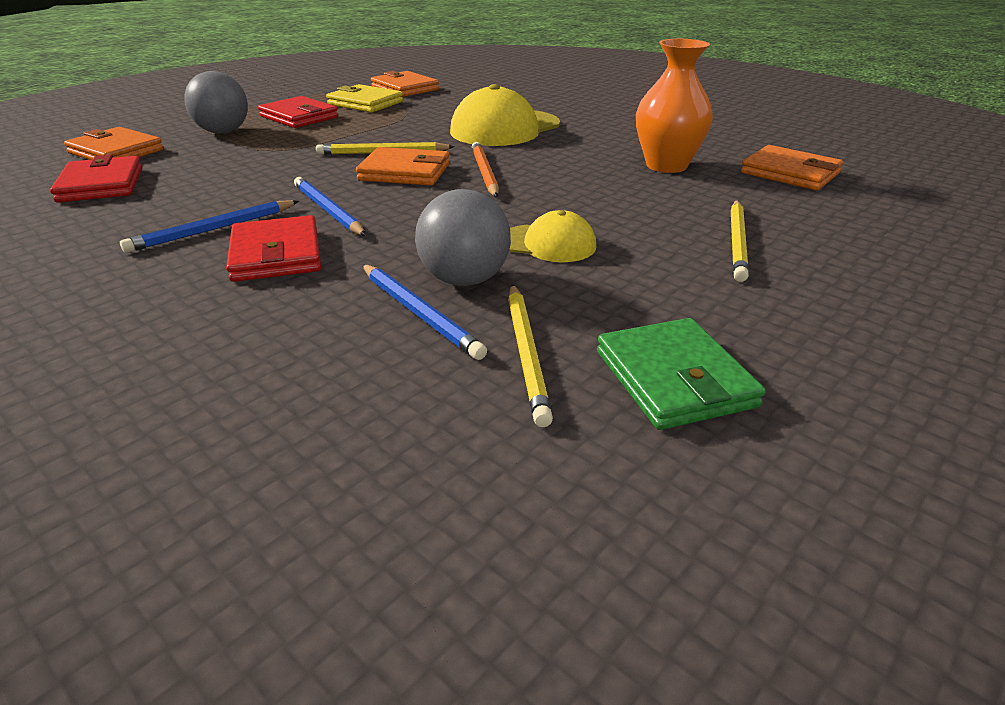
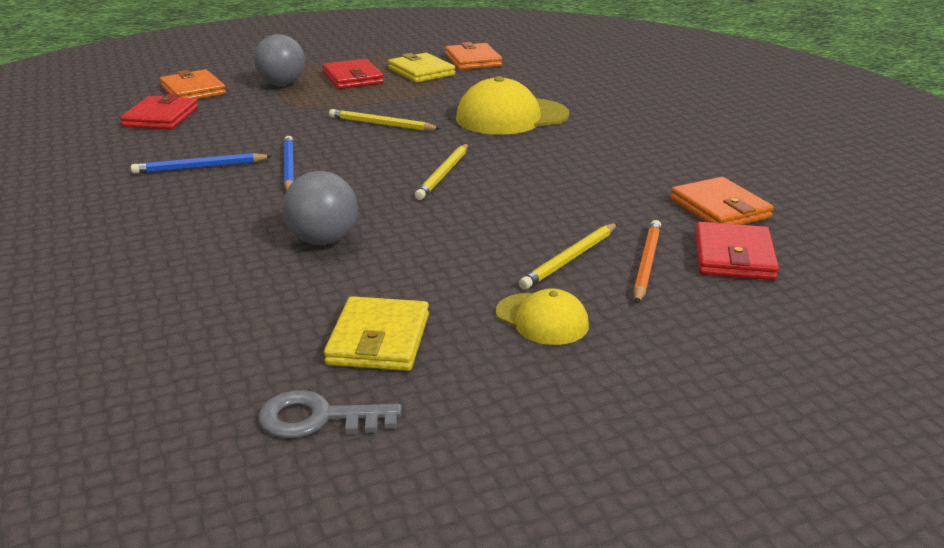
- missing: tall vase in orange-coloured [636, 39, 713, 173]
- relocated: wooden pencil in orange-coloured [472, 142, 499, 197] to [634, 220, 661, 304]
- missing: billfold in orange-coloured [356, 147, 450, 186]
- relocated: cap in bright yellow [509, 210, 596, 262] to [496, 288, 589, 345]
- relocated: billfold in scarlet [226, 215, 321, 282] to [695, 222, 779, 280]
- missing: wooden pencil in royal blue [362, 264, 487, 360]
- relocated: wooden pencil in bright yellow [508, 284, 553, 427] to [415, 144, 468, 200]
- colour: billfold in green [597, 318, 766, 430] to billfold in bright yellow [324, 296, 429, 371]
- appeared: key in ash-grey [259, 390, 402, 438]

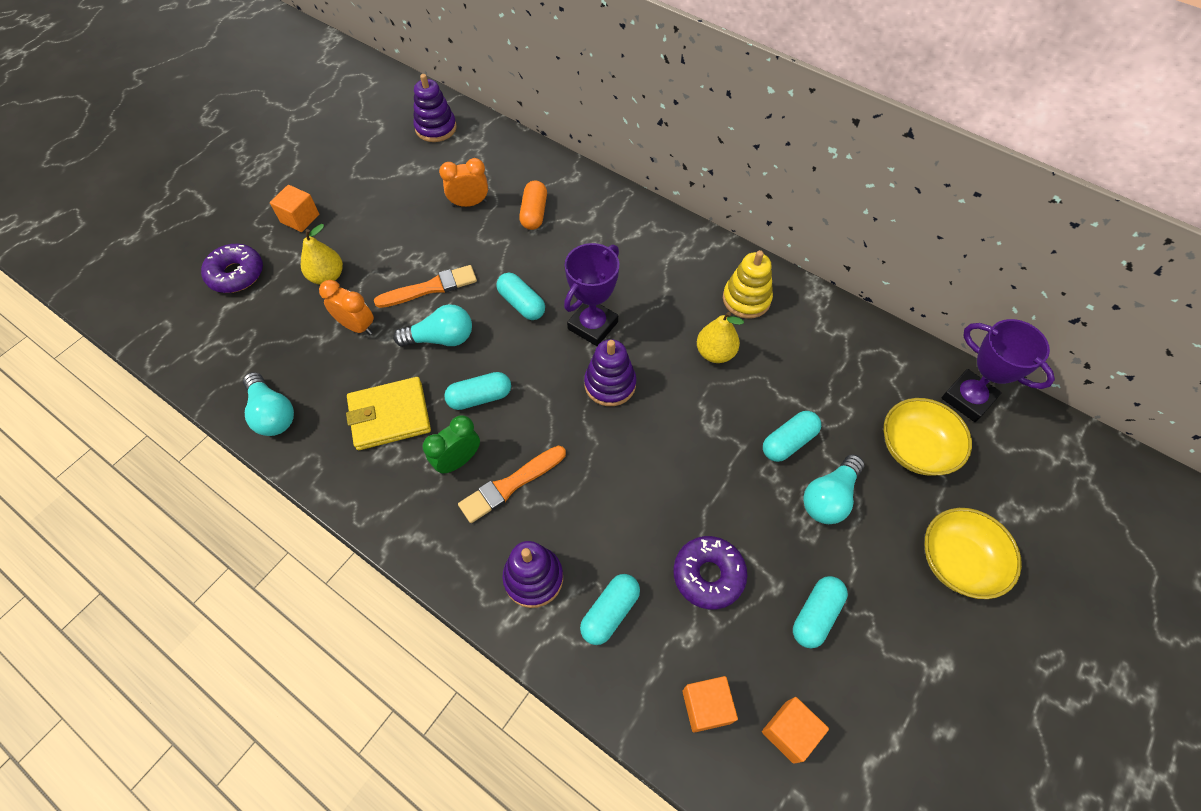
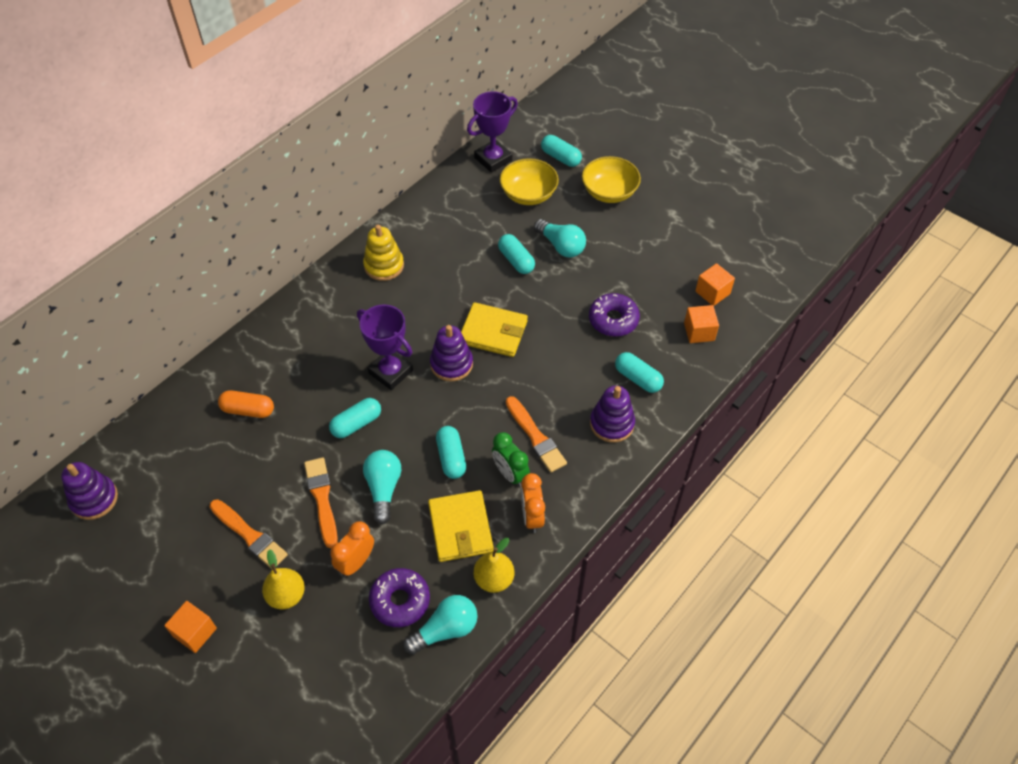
- relocated: alarm clock in orange-coloured [439, 158, 488, 207] to [521, 473, 545, 533]
- relocated: doughnut in purple [201, 244, 263, 293] to [369, 568, 430, 627]
- relocated: pear in bright yellow [697, 312, 744, 363] to [474, 538, 514, 593]
- relocated: pill in teal [793, 576, 848, 648] to [541, 135, 582, 167]
- appeared: billfold in bright yellow [461, 302, 528, 357]
- appeared: brush in orange-coloured [209, 499, 288, 569]

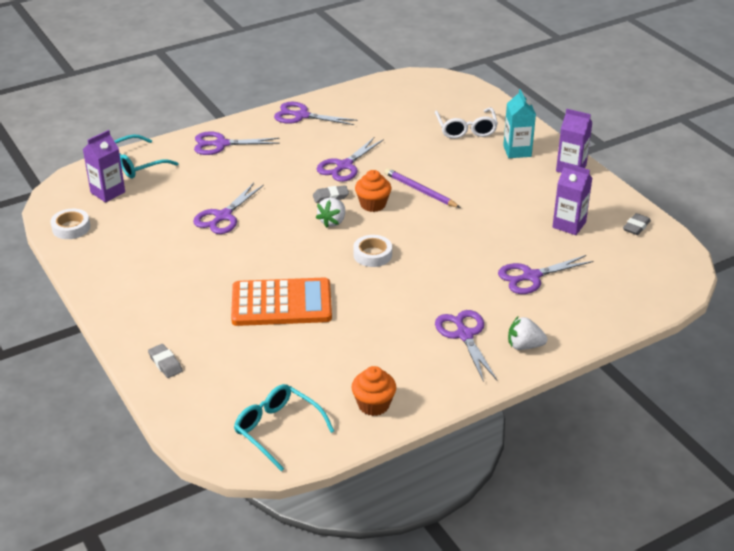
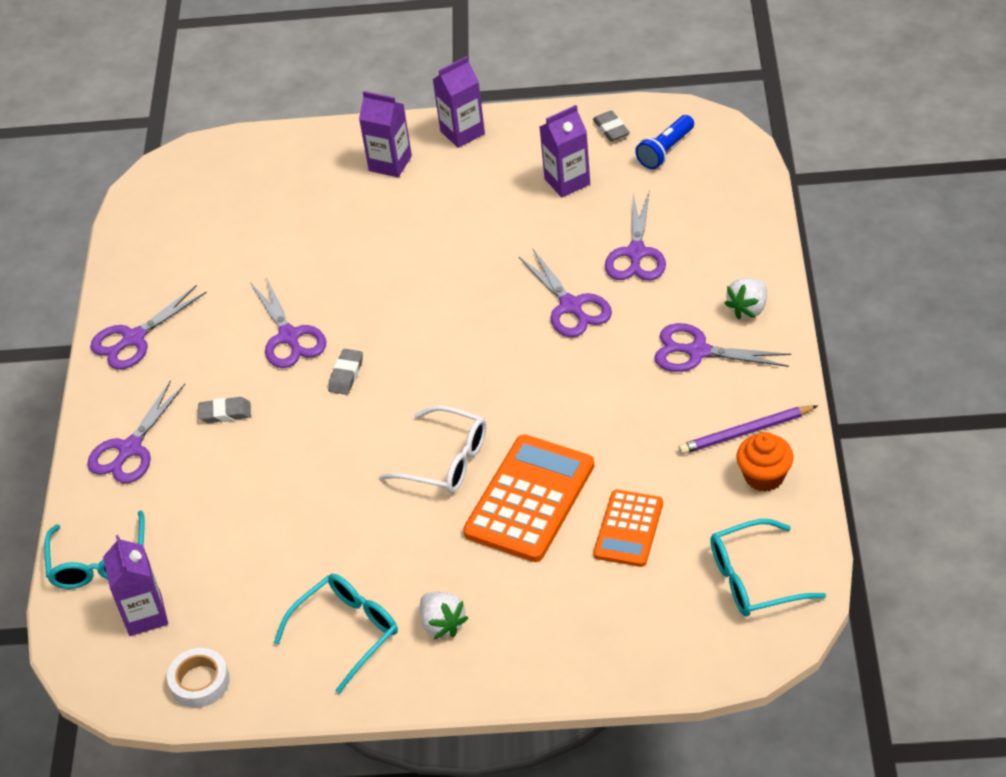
- colour: milk carton in teal [503, 89, 536, 158] to milk carton in purple [359, 91, 412, 177]
- relocated: eyeglasses in pure white [435, 107, 498, 139] to [379, 405, 486, 493]
- relocated: wooden pencil in purple [385, 168, 461, 208] to [679, 405, 818, 454]
- missing: cupcake in orange-coloured [355, 170, 391, 212]
- relocated: shears in purple [193, 183, 264, 234] to [518, 249, 612, 337]
- relocated: berry in pure white [316, 198, 345, 228] to [420, 592, 468, 639]
- missing: sticky tape in pure white [353, 235, 392, 267]
- relocated: eraser in ash-grey [148, 344, 183, 378] to [198, 397, 251, 423]
- appeared: torch in royal blue [635, 115, 694, 169]
- appeared: adding machine in orange-coloured [594, 490, 663, 567]
- appeared: eyeglasses in teal [274, 574, 398, 694]

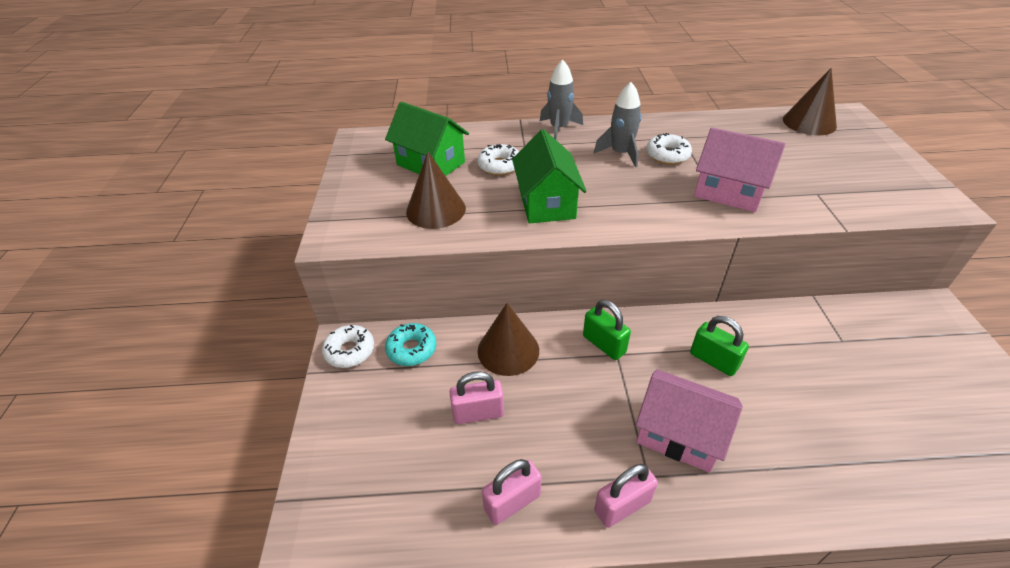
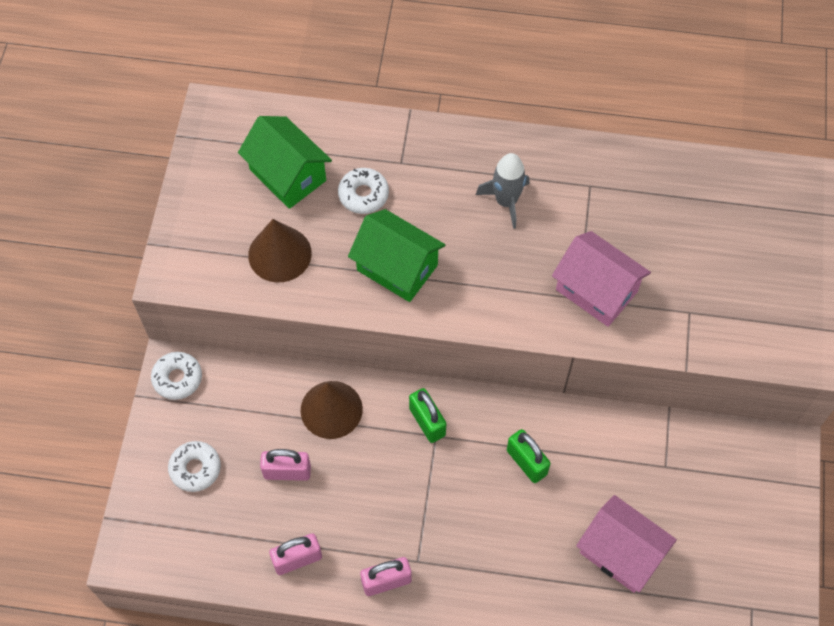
- missing: spaceship in ash-grey [540, 60, 583, 140]
- missing: cone in russet [783, 68, 837, 135]
- spun: toy house in green [512, 129, 587, 224] = [348, 209, 446, 302] 60 degrees counterclockwise
- relocated: doughnut in pure white [646, 133, 692, 164] to [168, 441, 221, 492]
- missing: doughnut in teal [385, 323, 436, 366]
- relocated: toy house in rosy [635, 370, 743, 472] to [576, 495, 677, 593]

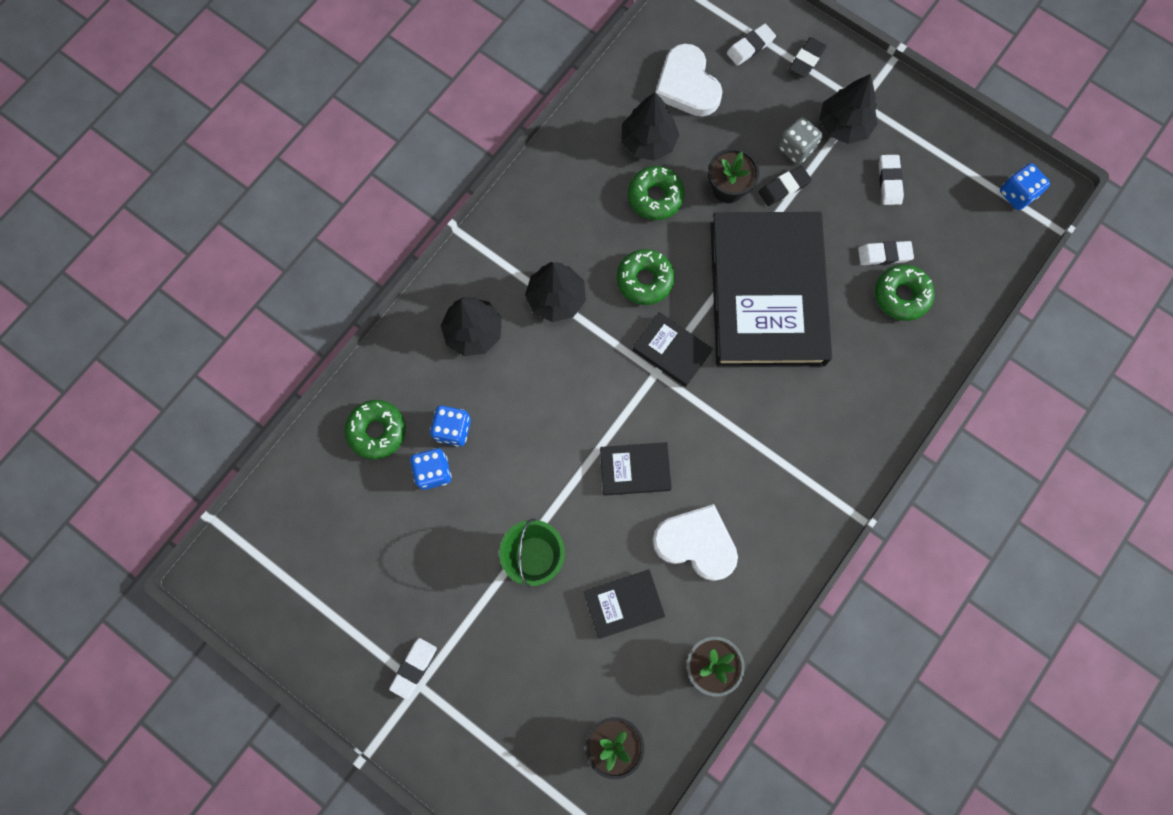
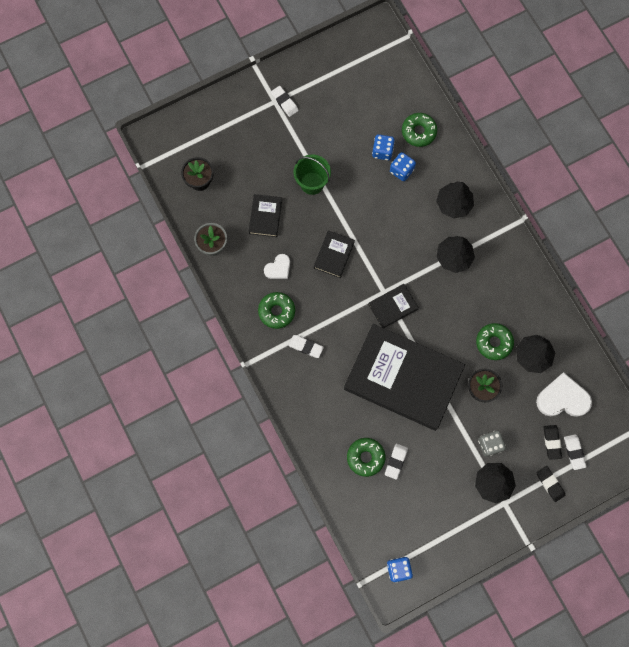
- relocated: eraser in pure white [879, 155, 904, 205] to [289, 335, 324, 358]
- relocated: eraser in black [759, 166, 812, 206] to [544, 425, 562, 460]
- relocated: doughnut in green [617, 249, 675, 305] to [258, 292, 295, 329]
- size: heart in pure white [653, 504, 738, 581] = [264, 254, 290, 279] x0.58

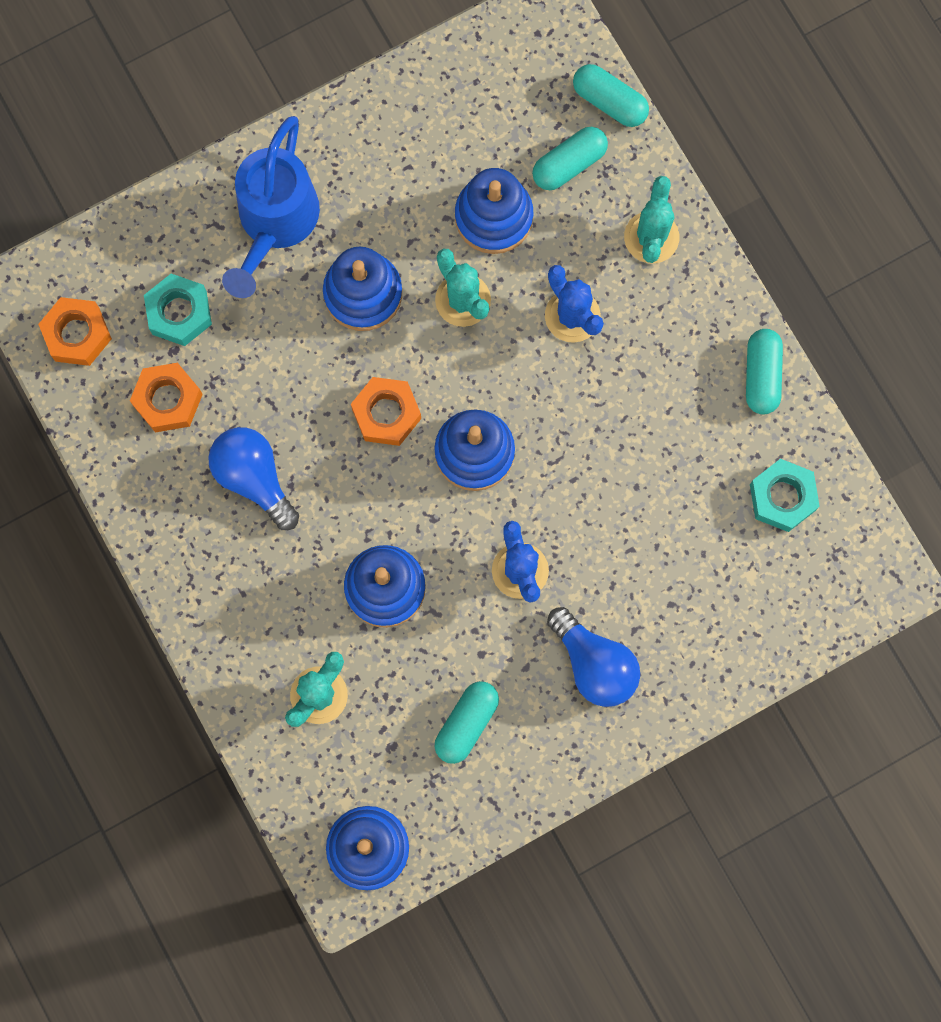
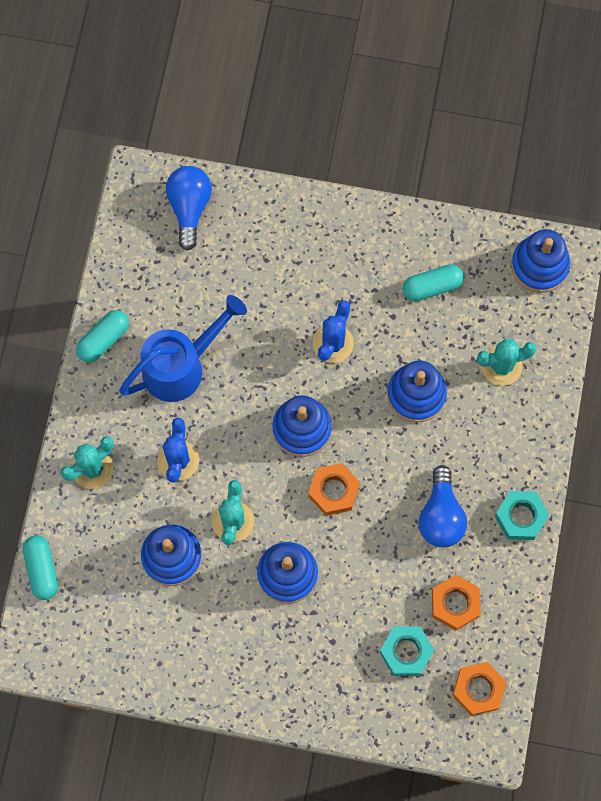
- relocated: watering pot in royal blue [222, 116, 320, 298] to [119, 295, 247, 402]
- missing: pill in teal [532, 127, 608, 190]
- relocated: hex nut in teal [750, 459, 820, 532] to [495, 491, 549, 540]
- relocated: light bulb in royal blue [547, 607, 640, 707] to [166, 166, 212, 251]

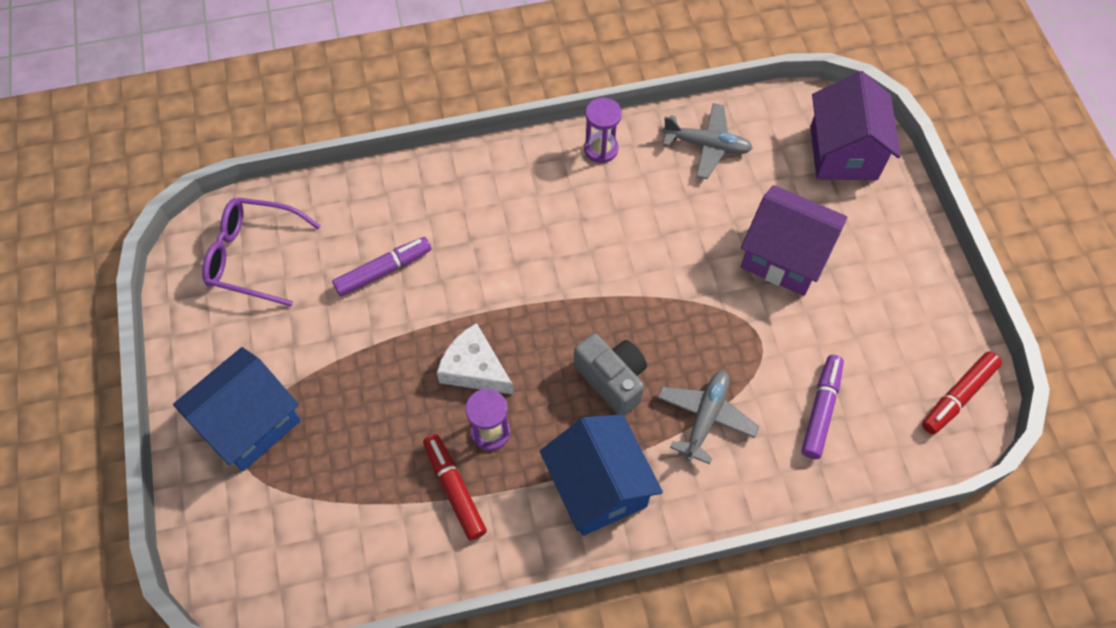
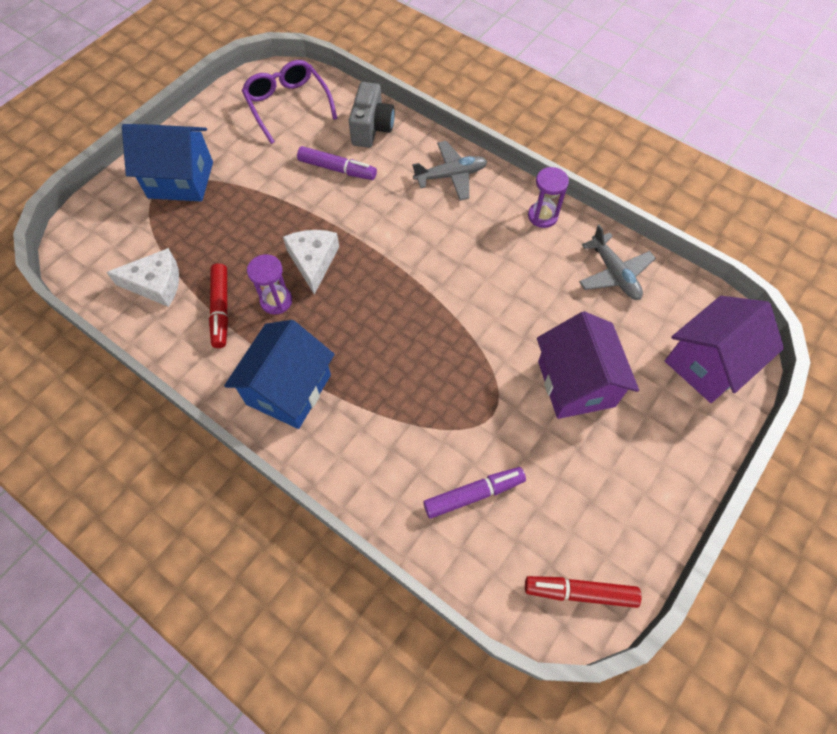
- relocated: photo camera in ash-grey [574, 333, 647, 416] to [349, 82, 395, 148]
- relocated: aeroplane in ash-grey [657, 370, 759, 464] to [412, 141, 487, 200]
- spun: marker pen in scarlet [423, 434, 487, 541] = [209, 263, 228, 348] 150 degrees clockwise
- appeared: cheese wedge in pure white [106, 248, 179, 307]

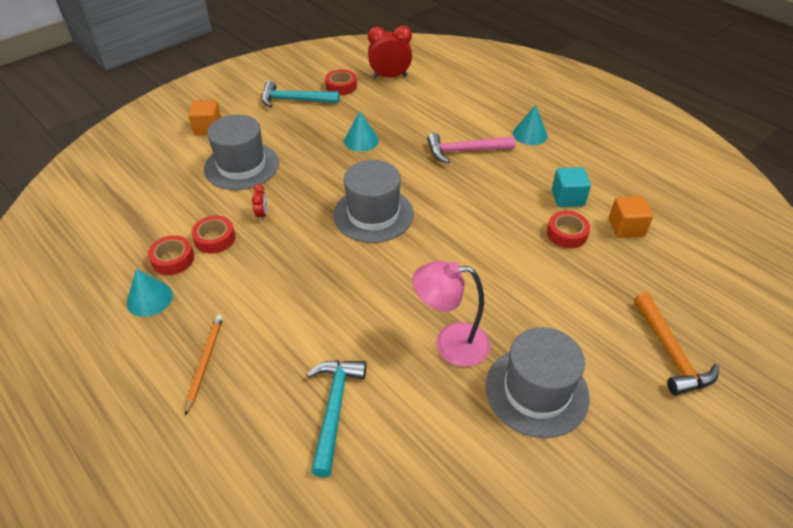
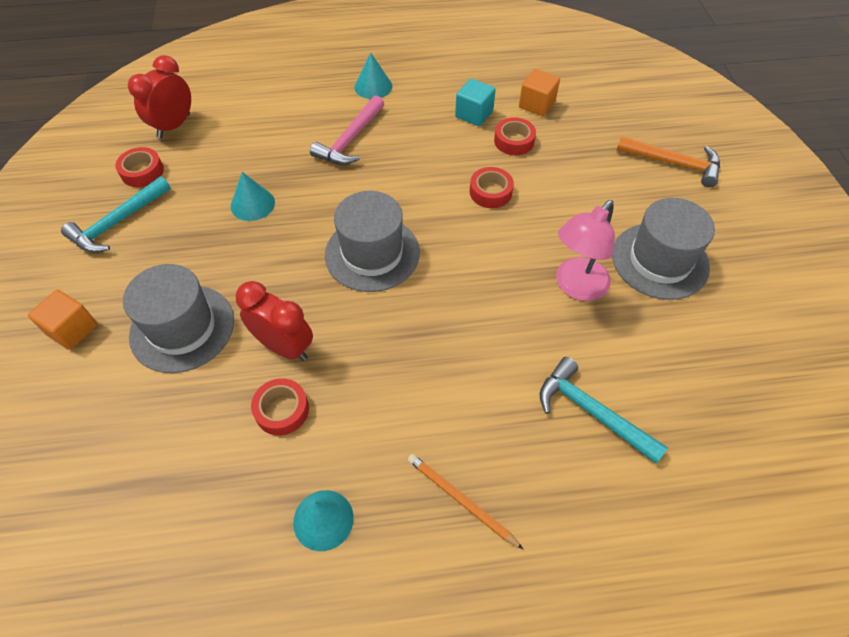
- size: alarm clock in scarlet [252, 184, 267, 221] = [236, 281, 313, 361] x2.10
- relocated: sticky tape in scarlet [148, 235, 194, 275] to [470, 167, 514, 208]

